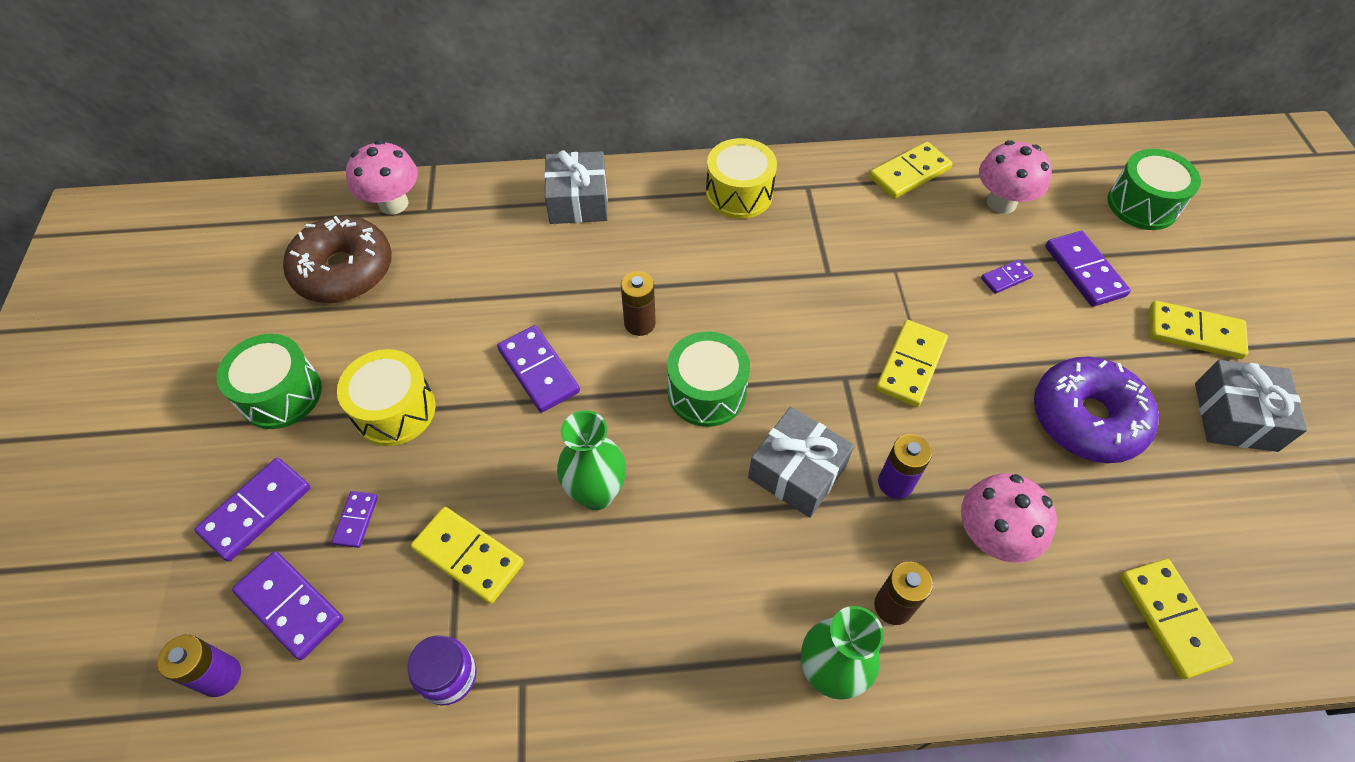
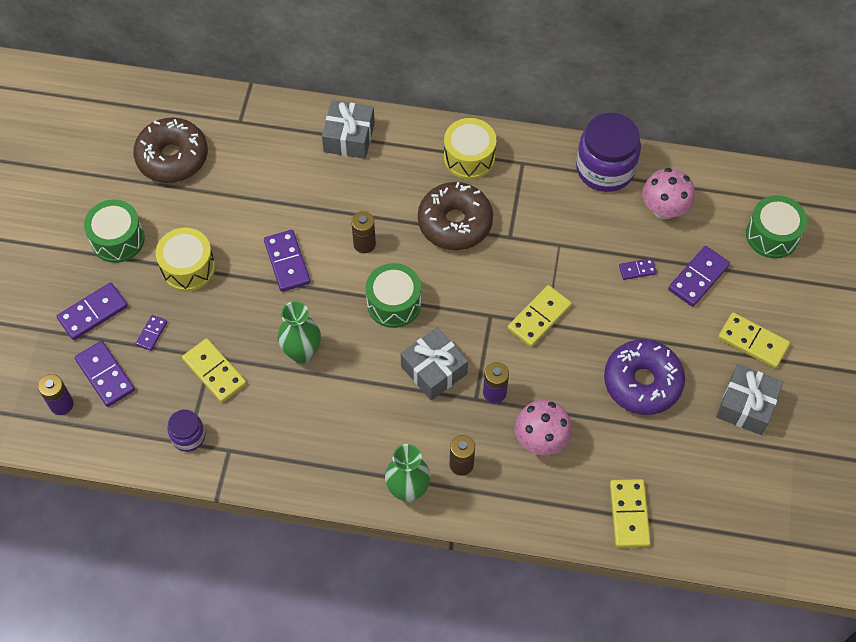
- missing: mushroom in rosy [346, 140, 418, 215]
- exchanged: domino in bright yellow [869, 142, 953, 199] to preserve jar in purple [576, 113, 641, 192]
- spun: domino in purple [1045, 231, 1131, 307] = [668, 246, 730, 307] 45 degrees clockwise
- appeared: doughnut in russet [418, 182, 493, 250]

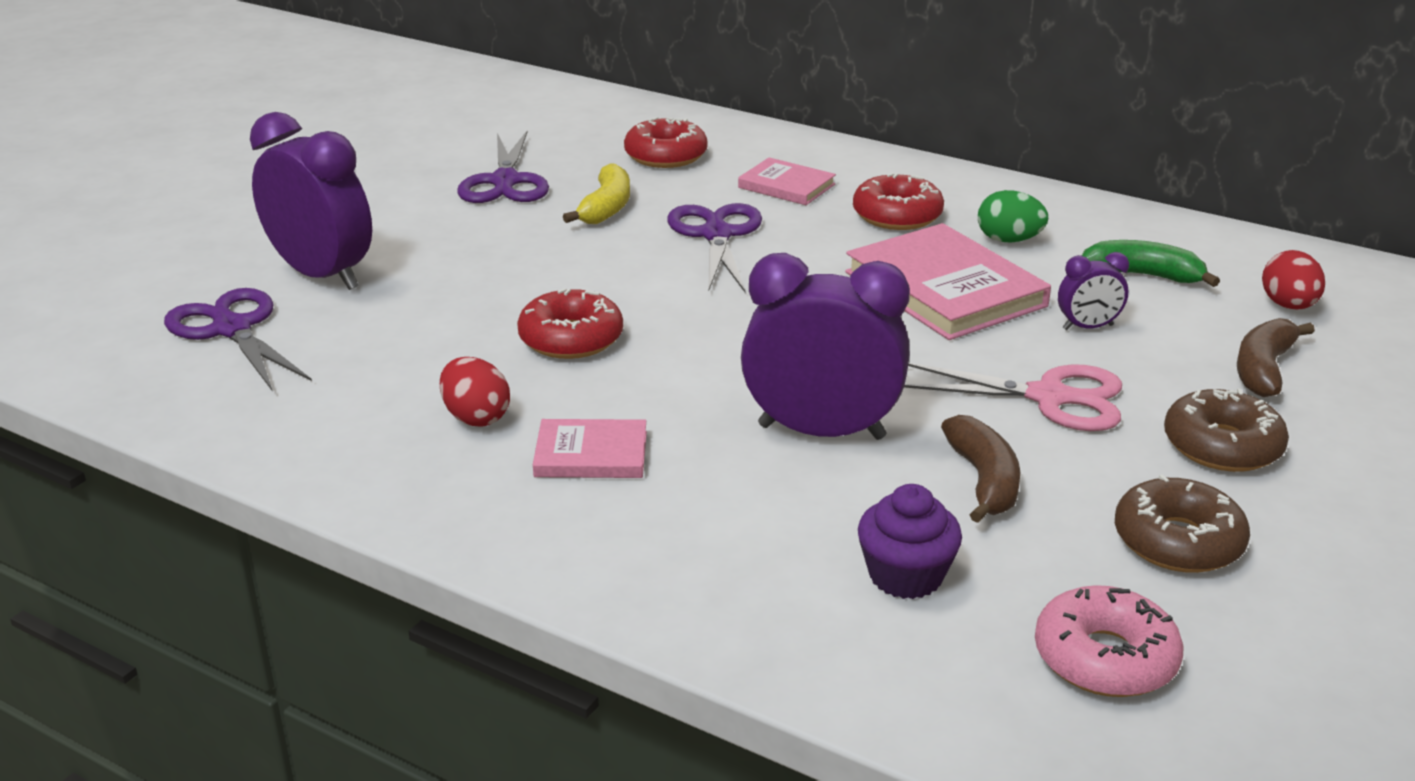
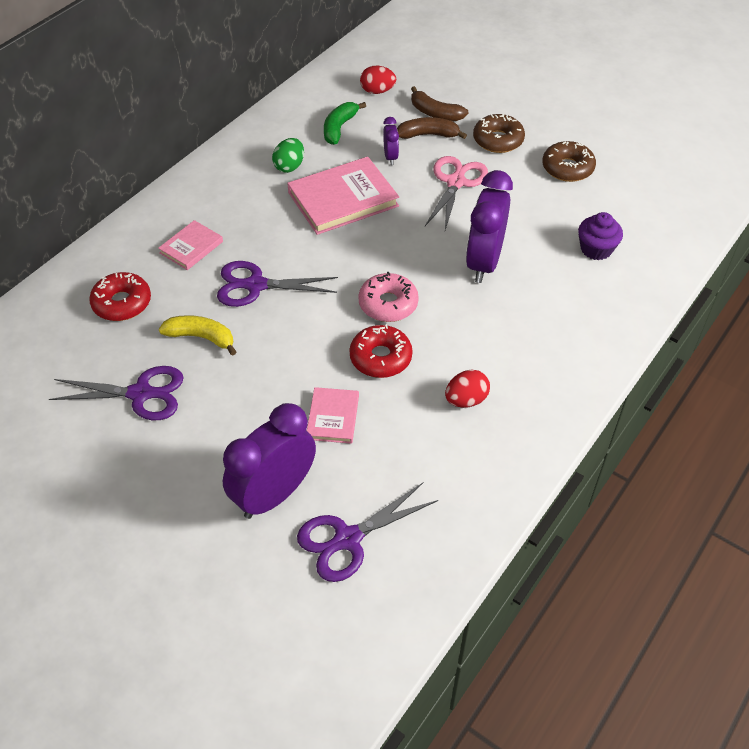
- missing: doughnut in scarlet [853, 173, 944, 230]
- relocated: toy banana in russet [941, 415, 1020, 523] to [397, 117, 467, 139]
- relocated: hardcover in rosy [533, 419, 647, 478] to [307, 387, 359, 444]
- relocated: doughnut in rosy [1035, 585, 1184, 697] to [358, 272, 419, 322]

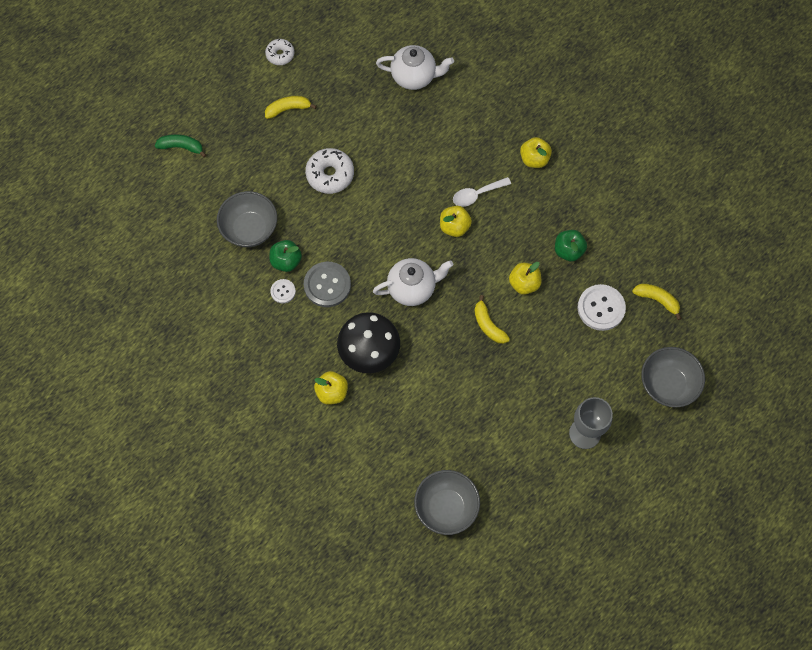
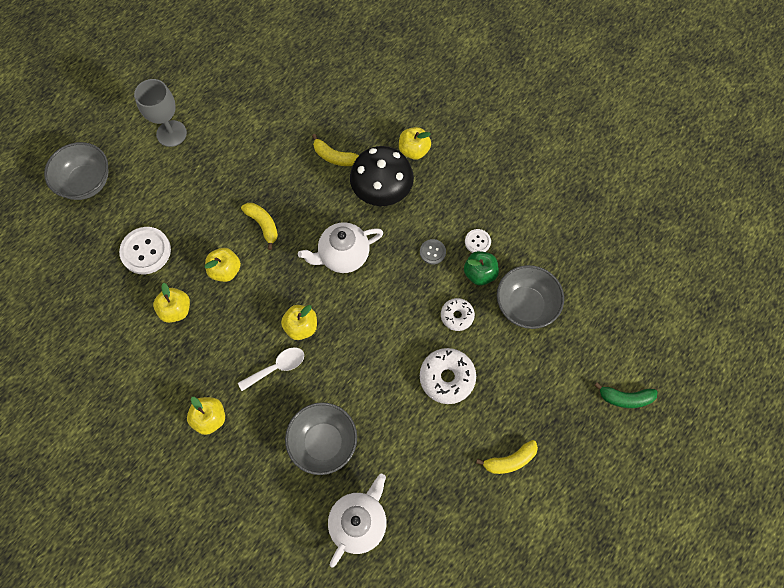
- relocated: doughnut in pure white [265, 39, 294, 65] to [441, 298, 475, 331]
- spun: teapot in pure white [376, 45, 454, 90] = [328, 474, 387, 568] 120 degrees clockwise
- colour: apple fruit in green [555, 230, 587, 261] to apple fruit in bright yellow [153, 283, 190, 323]
- size: sewing button in ash-grey [304, 262, 351, 307] = [420, 239, 446, 265] x0.53
- relocated: toy banana in bright yellow [632, 284, 682, 320] to [312, 134, 359, 166]
- relocated: serving bowl in ash-grey [414, 470, 480, 535] to [285, 402, 357, 475]

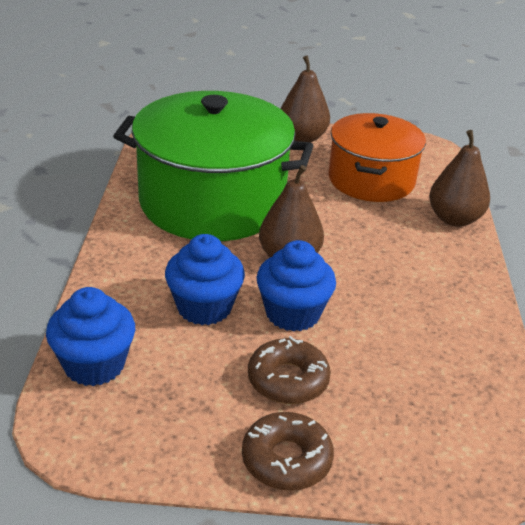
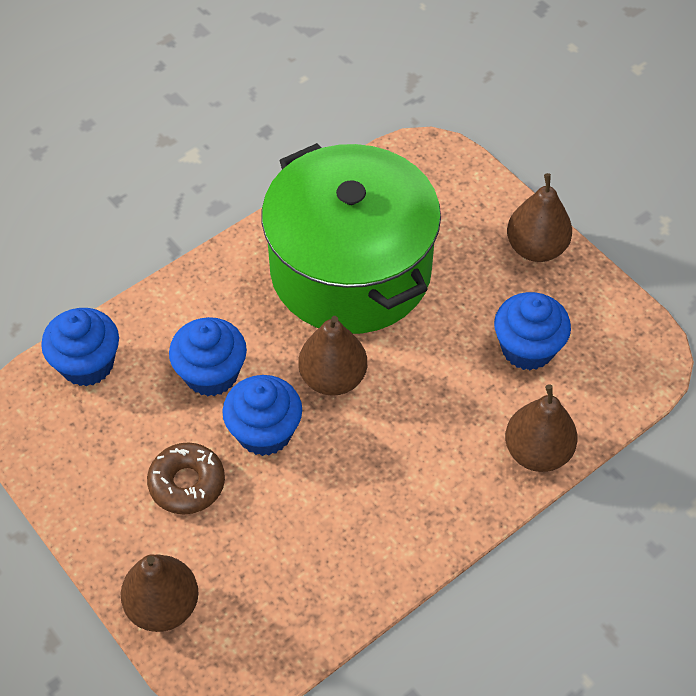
- exchanged: cooking pot in orange-coloured [328, 113, 426, 202] to cupcake in royal blue [494, 292, 571, 370]
- missing: doughnut in russet [242, 412, 334, 491]
- appeared: pear in russet [121, 554, 199, 632]

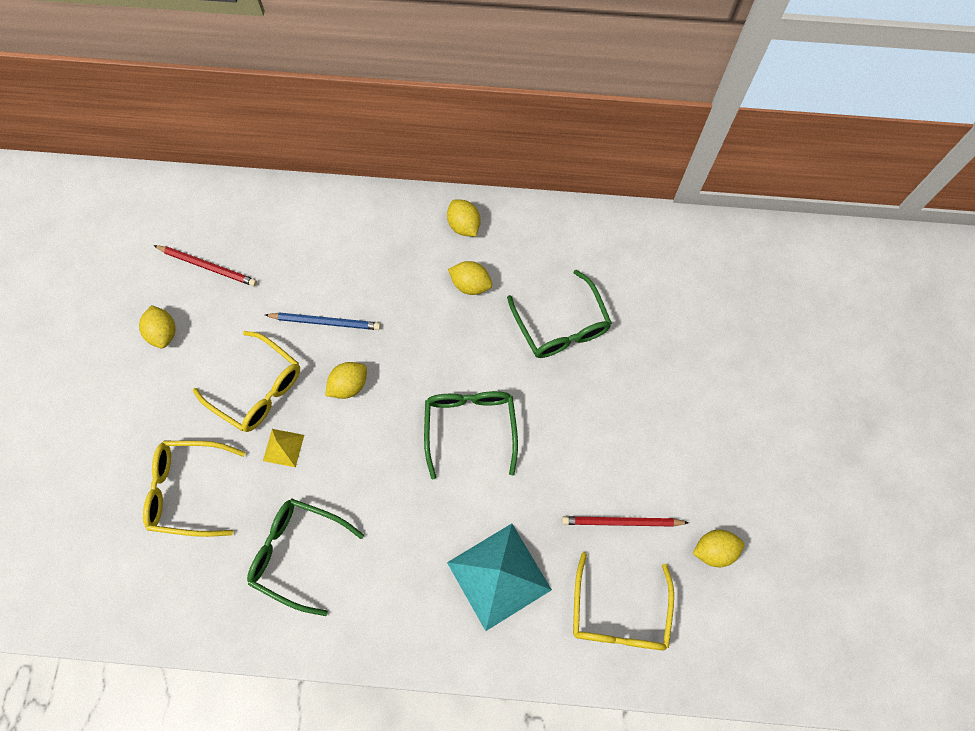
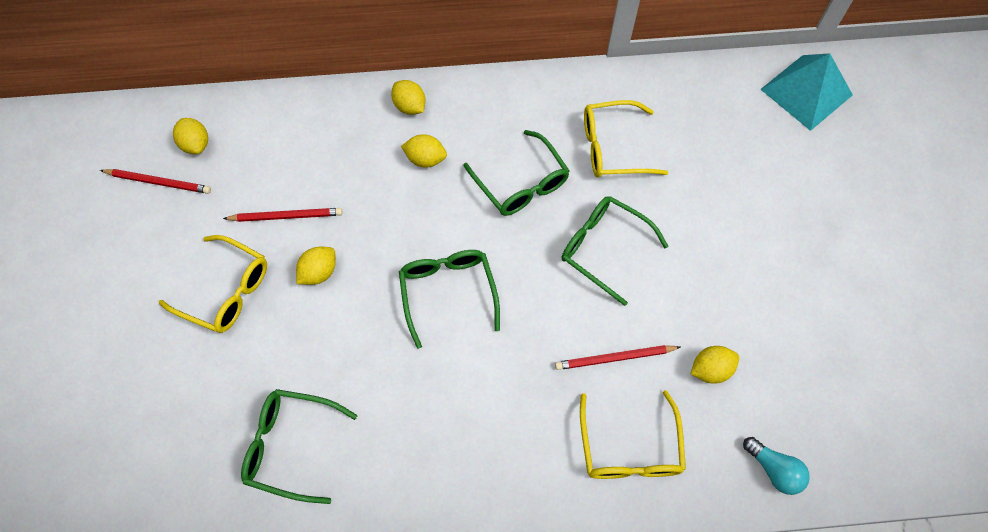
- relocated: citrus fruit in bright yellow [139, 305, 176, 348] to [173, 118, 208, 154]
- colour: wooden pencil in royal blue [265, 312, 381, 330] to wooden pencil in scarlet [223, 208, 343, 222]
- missing: pyramid shape in bright yellow [263, 429, 304, 467]
- relocated: eyeglasses in bright yellow [143, 441, 246, 537] to [584, 100, 668, 178]
- relocated: pyramid shape in teal [447, 524, 552, 631] to [760, 53, 853, 131]
- appeared: eyeglasses in green [562, 196, 668, 306]
- appeared: light bulb in teal [743, 437, 810, 495]

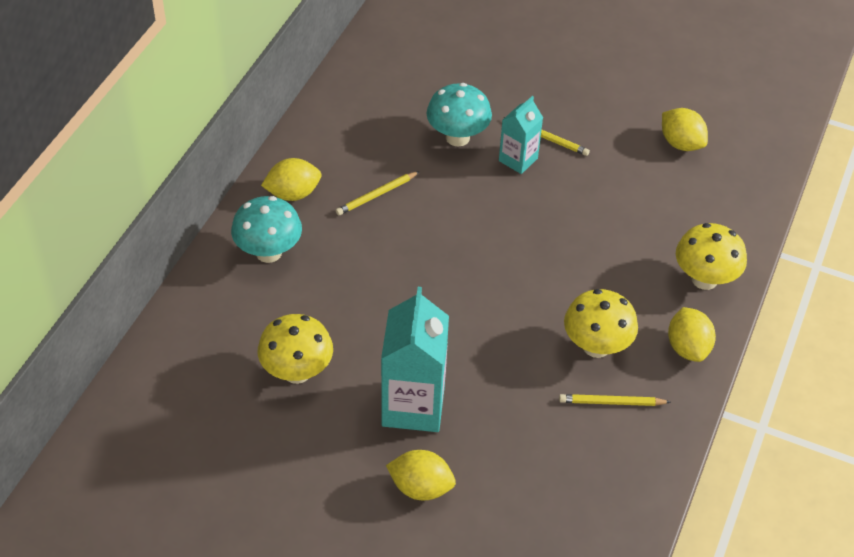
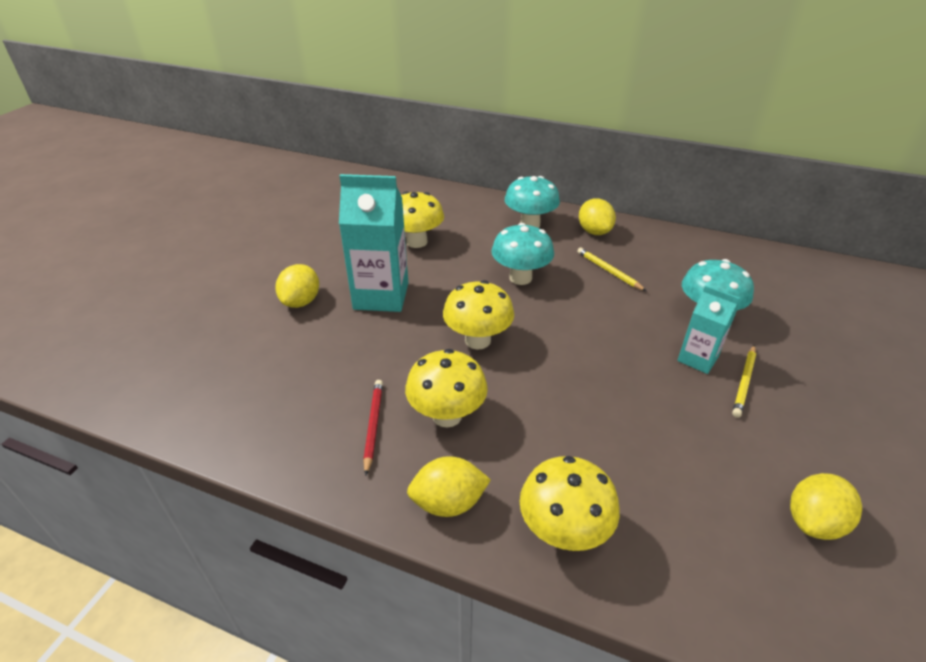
- colour: wooden pencil in bright yellow [559, 394, 671, 406] to wooden pencil in scarlet [363, 380, 383, 476]
- appeared: mushroom in teal [491, 223, 554, 285]
- appeared: mushroom in bright yellow [443, 280, 514, 350]

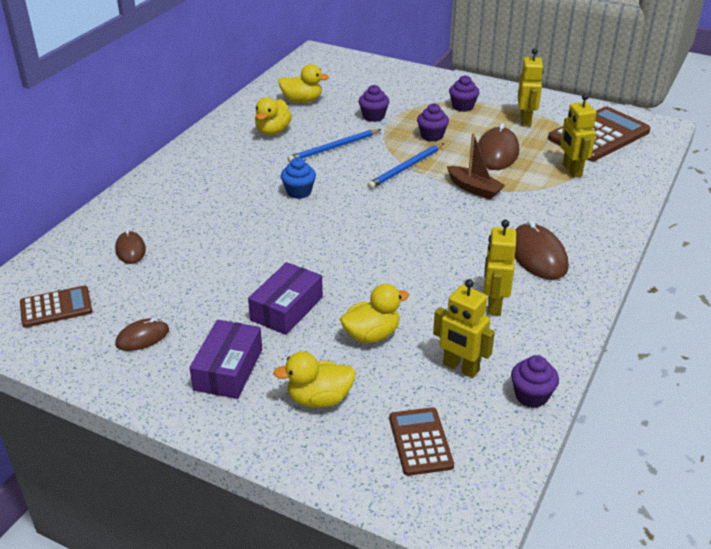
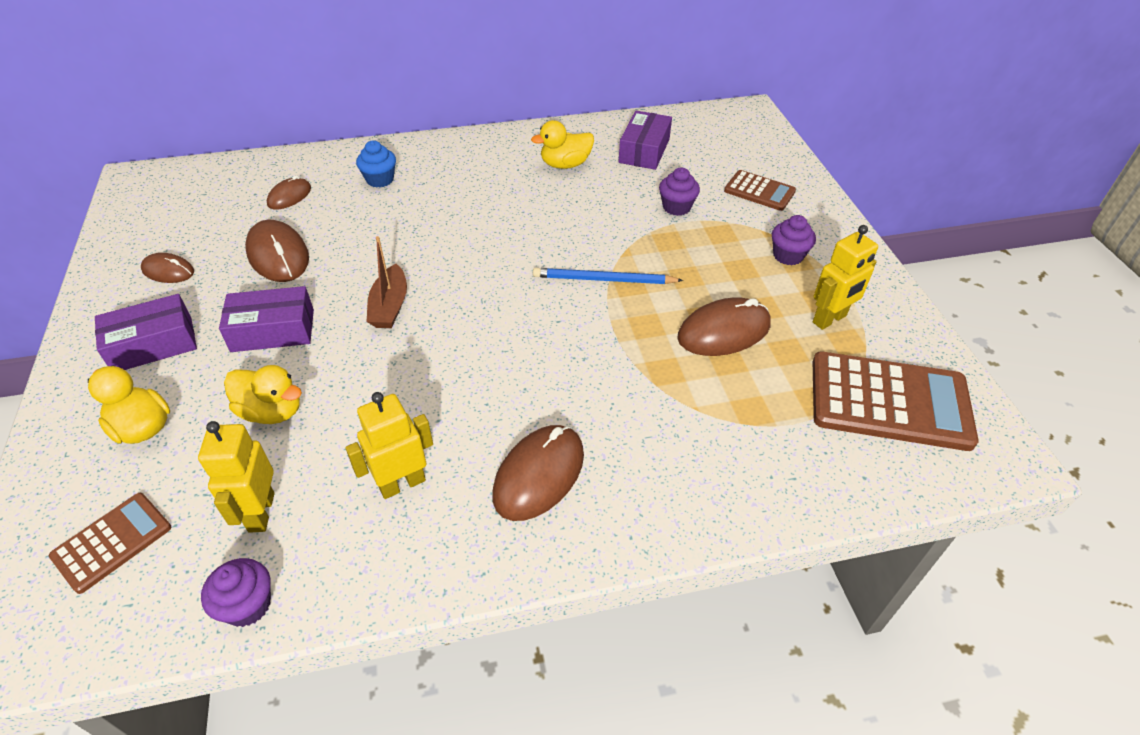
- exchanged: duck in bright yellow [278, 64, 329, 103] to parcel in purple [619, 111, 672, 170]
- missing: robot figure in bright yellow [560, 94, 596, 177]
- missing: cupcake in purple [417, 103, 449, 141]
- missing: wooden pencil in royal blue [287, 129, 381, 163]
- relocated: sailboat in russet [447, 133, 505, 199] to [367, 236, 407, 328]
- relocated: cupcake in royal blue [281, 158, 316, 199] to [356, 140, 396, 188]
- relocated: adding machine in russet [20, 286, 92, 328] to [724, 170, 796, 211]
- appeared: PC mouse in russet [245, 220, 309, 282]

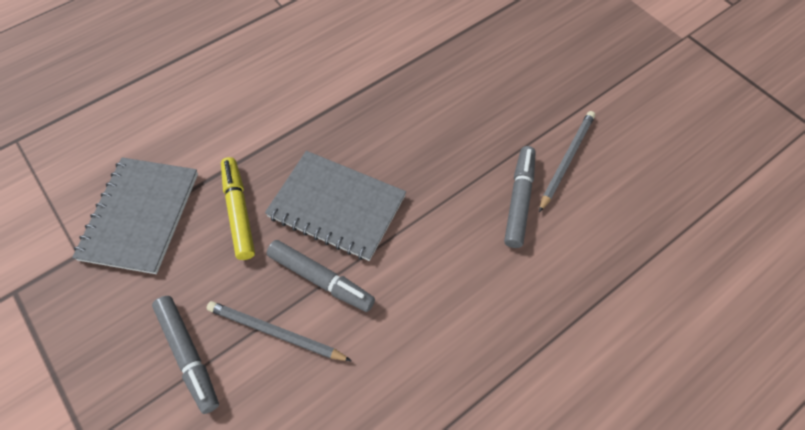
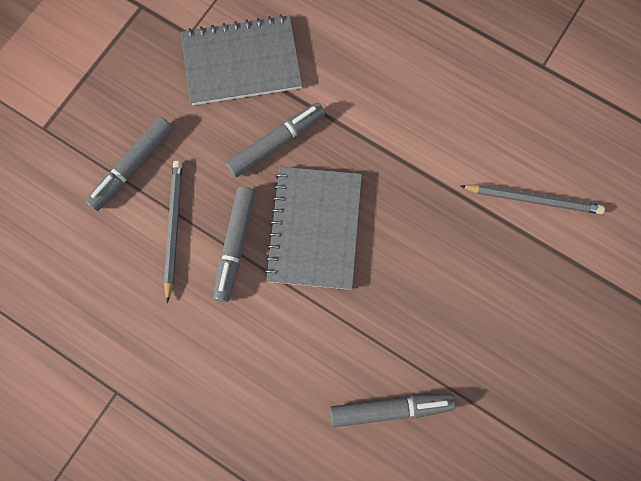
- relocated: wooden pencil in ash-grey [539, 111, 595, 212] to [460, 184, 605, 214]
- colour: marker pen in bright yellow [221, 157, 255, 260] to marker pen in ash-grey [226, 103, 325, 177]

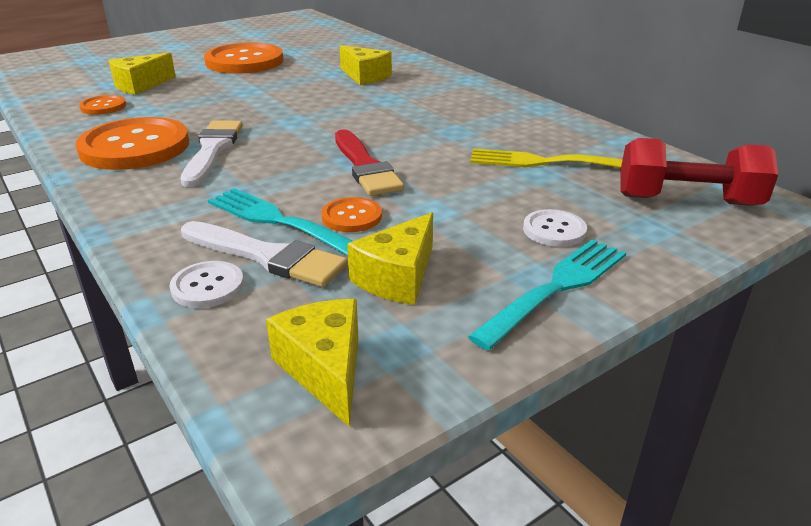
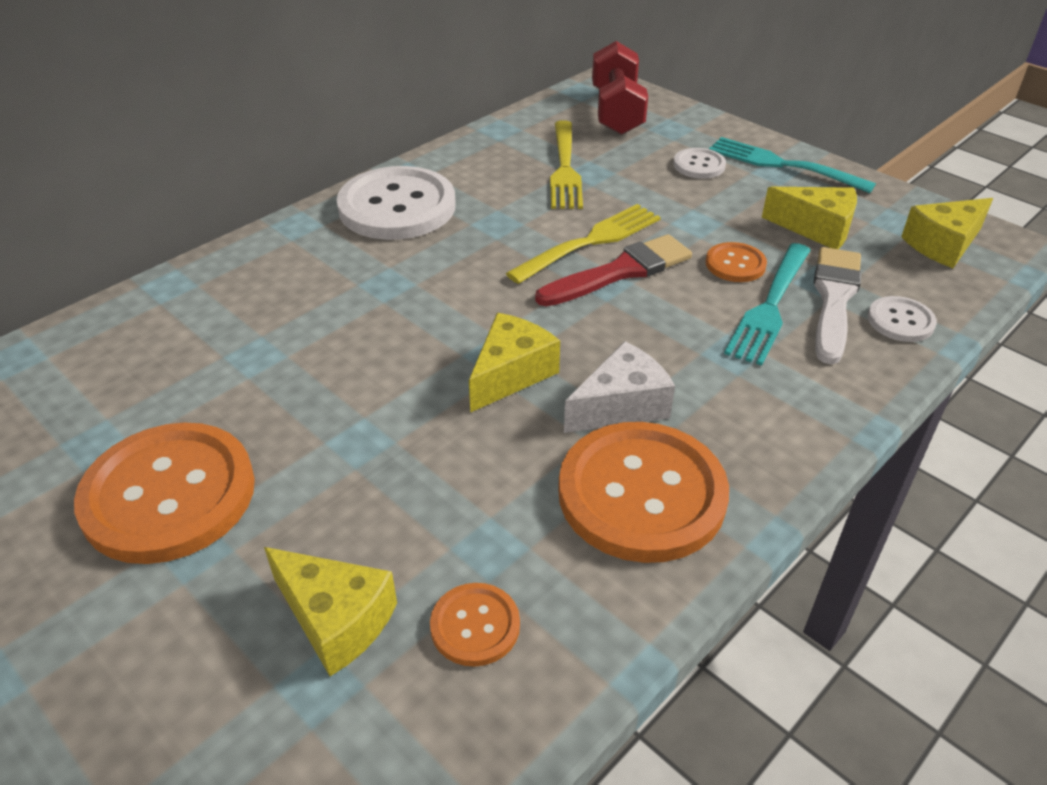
- relocated: cheese wedge in bright yellow [340, 45, 392, 85] to [469, 313, 560, 413]
- exchanged: brush in pure white [181, 120, 243, 187] to cheese wedge in pure white [564, 341, 675, 433]
- appeared: sewing button in pure white [337, 166, 456, 240]
- appeared: table fork in bright yellow [506, 204, 661, 284]

